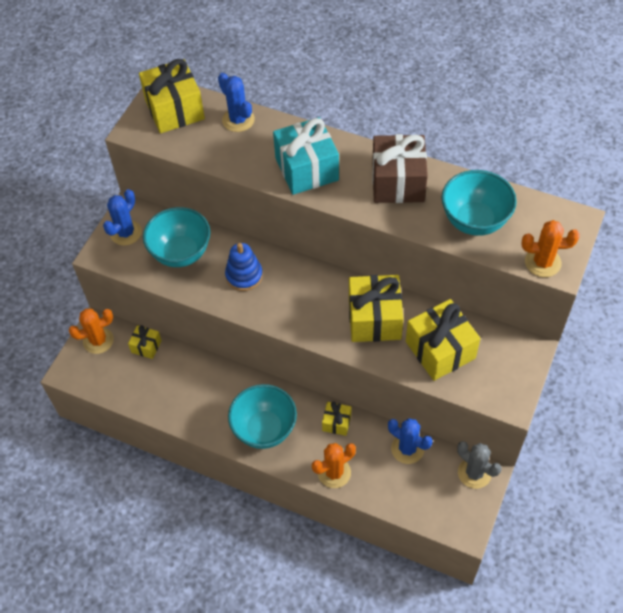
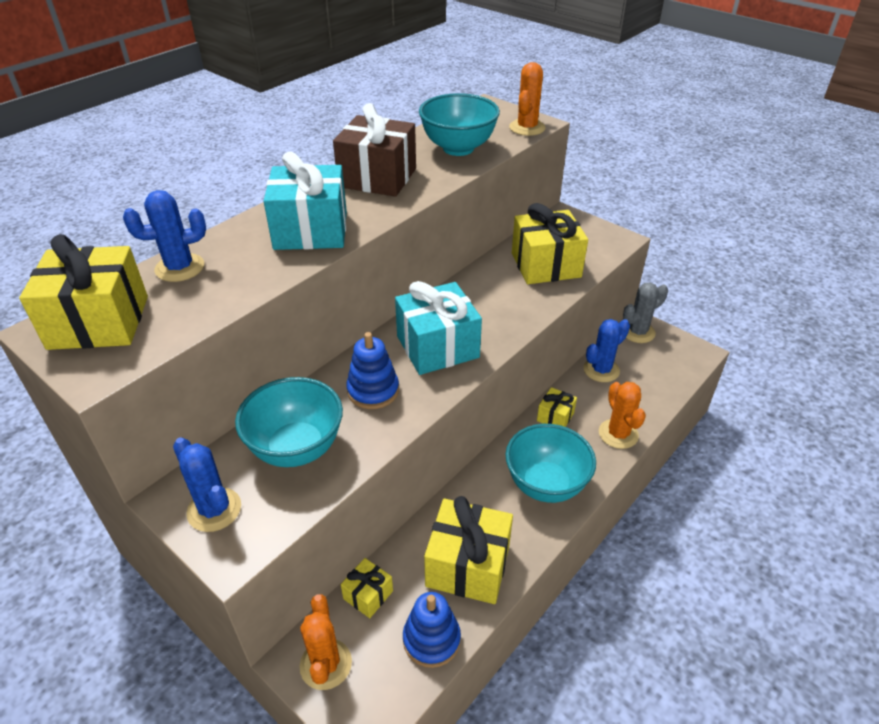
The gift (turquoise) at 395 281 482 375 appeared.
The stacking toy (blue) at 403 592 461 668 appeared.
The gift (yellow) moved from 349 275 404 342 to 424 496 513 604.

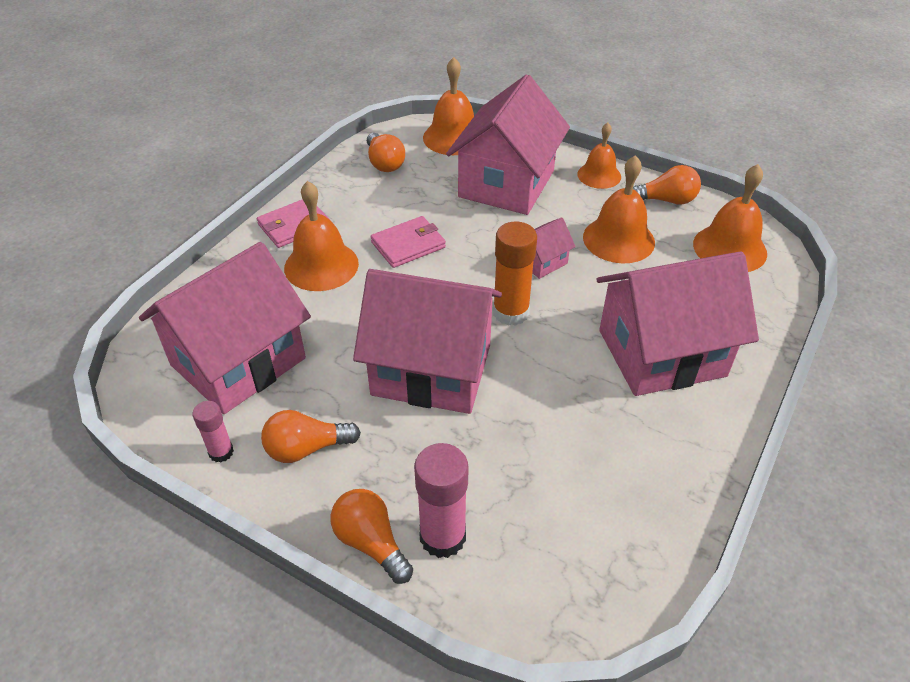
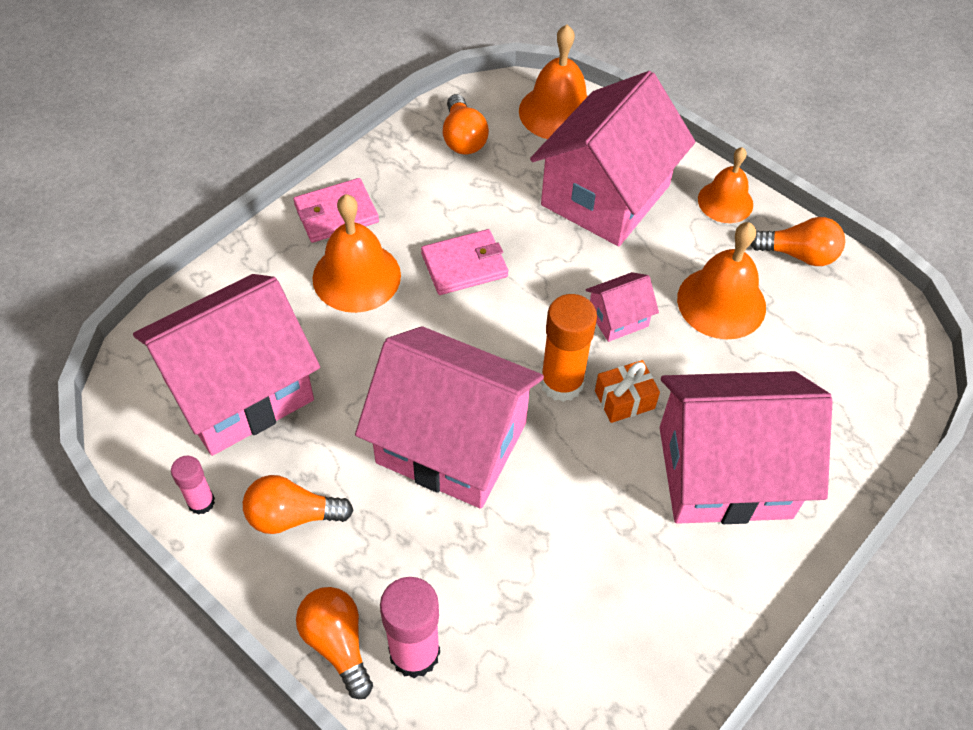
The gift (orange) at 595 360 660 423 appeared.
The bell (orange) at 693 164 767 272 disappeared.

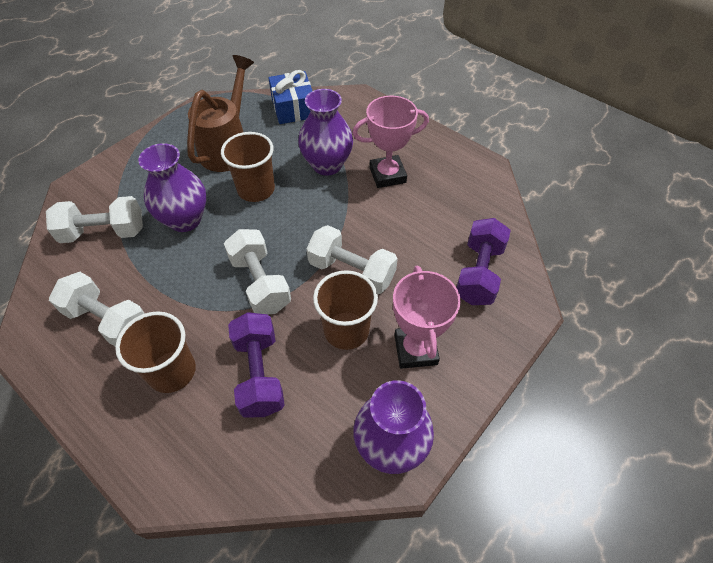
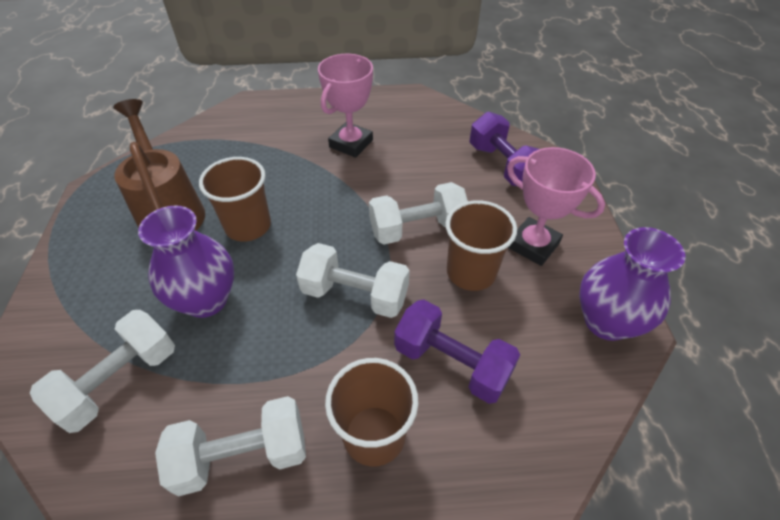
The gift (blue) at 269 70 312 124 disappeared.
The vase (purple) at 298 89 353 176 disappeared.

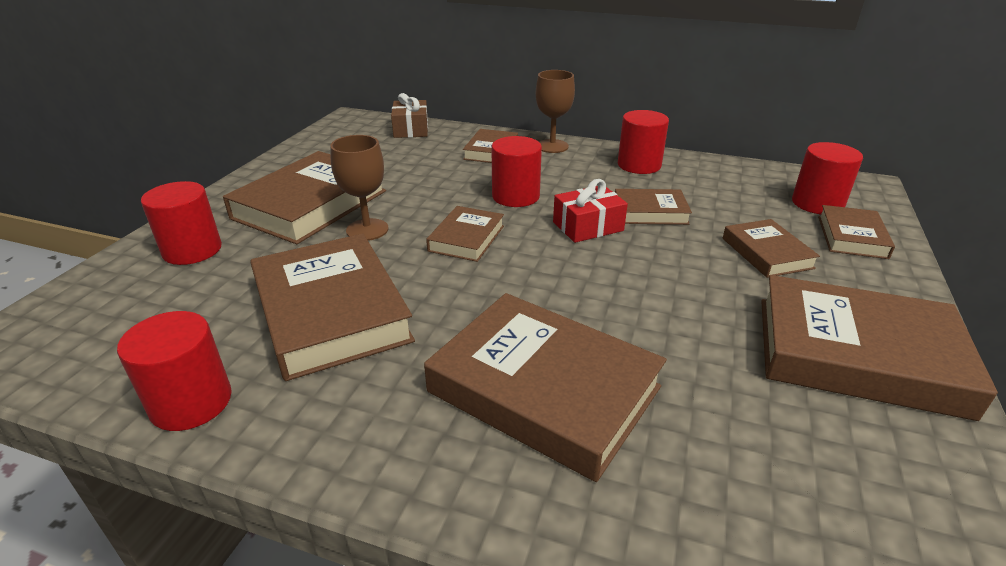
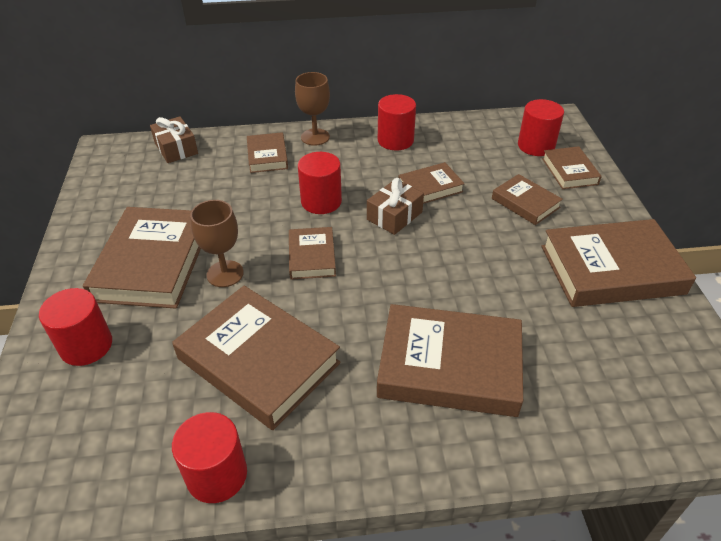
The gift (red) at 553 179 628 243 became the gift (brown) at 367 178 424 235.

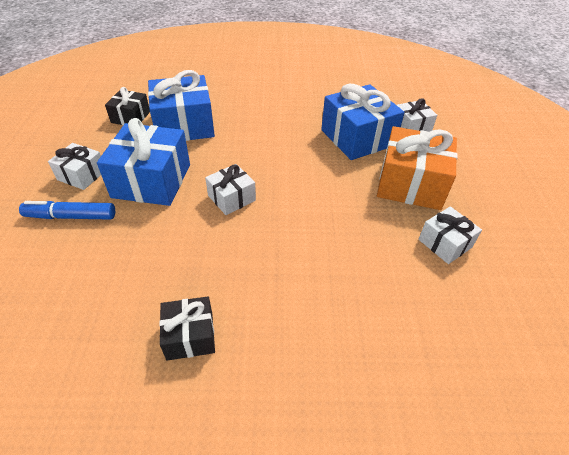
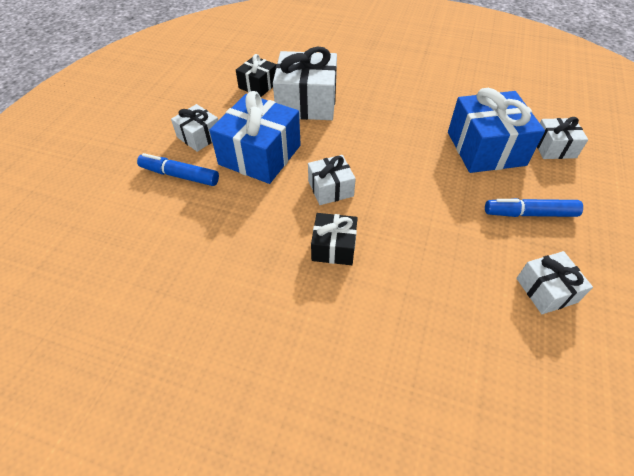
The gift (blue) at 148 70 215 141 became the gift (white) at 273 47 337 120.
The gift (black) moved from 159 296 215 361 to 311 213 358 265.
The gift (orange) at 377 126 458 210 was replaced by the marker (blue) at 485 198 583 217.

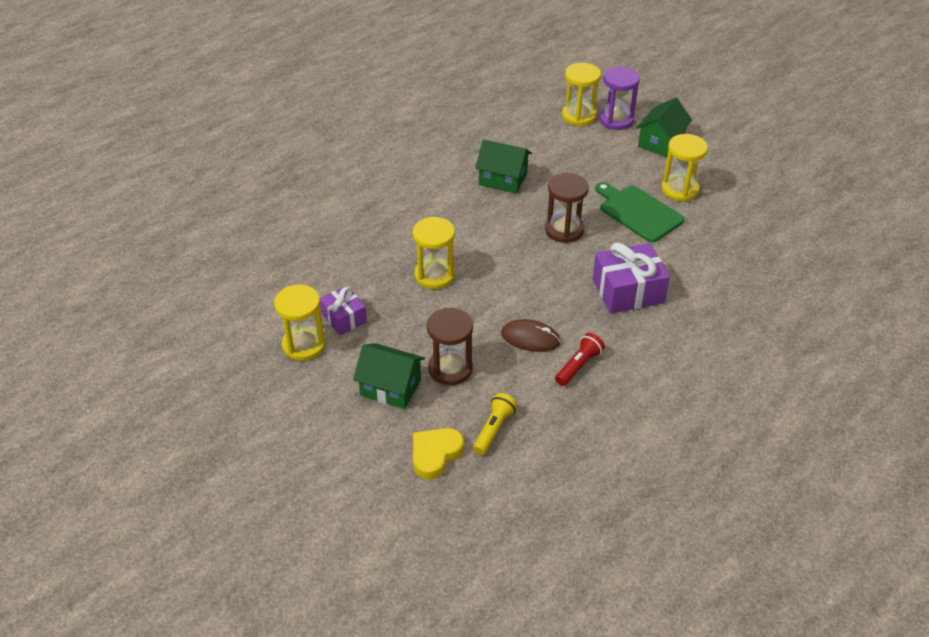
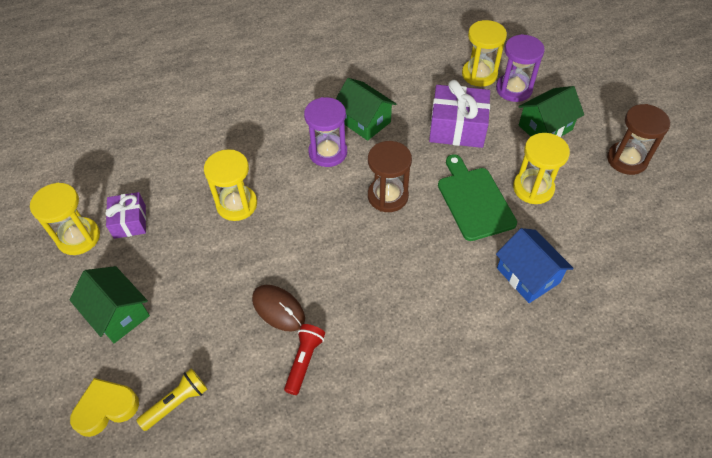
The flashlight (red) at 555 333 605 386 turned 45 degrees counterclockwise.
The hourglass (purple) at 304 97 347 167 appeared.
The gift (purple) moved from 593 243 670 314 to 429 80 490 148.
The house (blue) at 496 228 574 303 appeared.
The hourglass (brown) moved from 427 308 473 385 to 607 104 670 175.

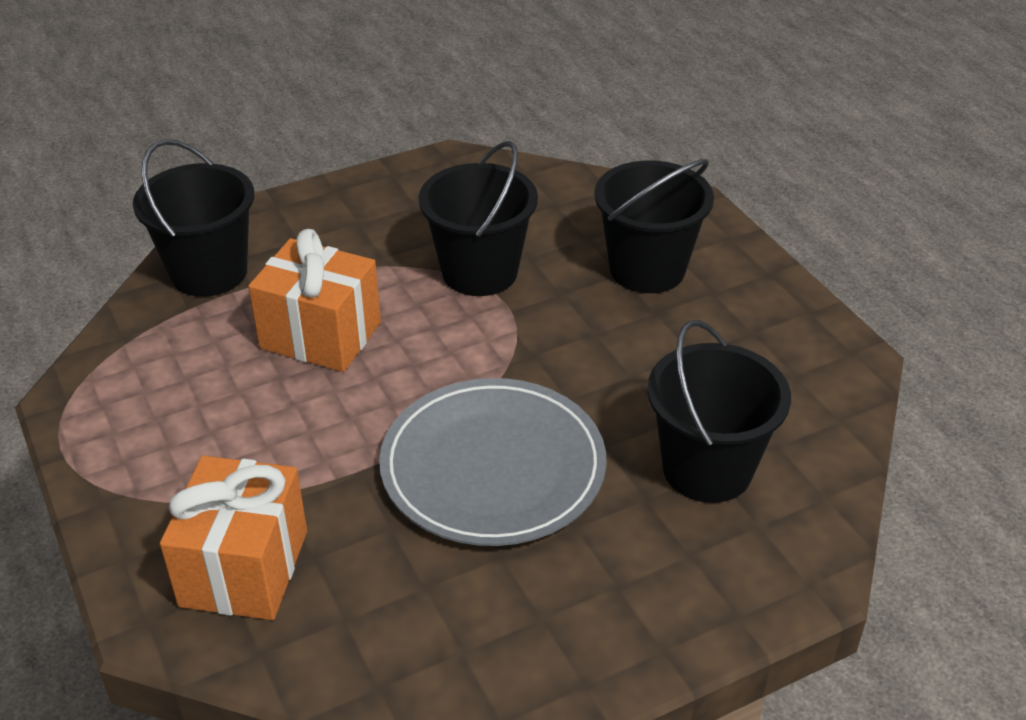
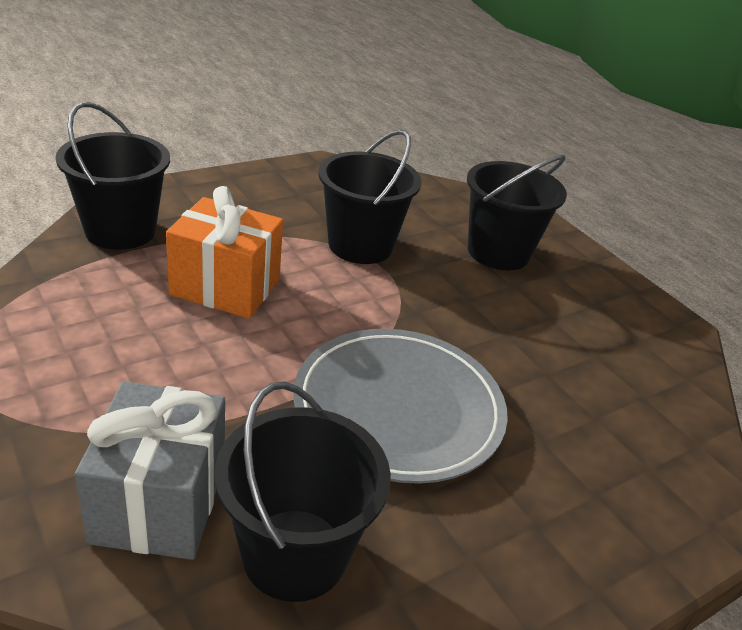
The gift (orange) at 160 456 307 620 became the gift (grey) at 75 381 225 560.
The bucket (black) moved from 647 320 791 503 to 215 382 391 602.

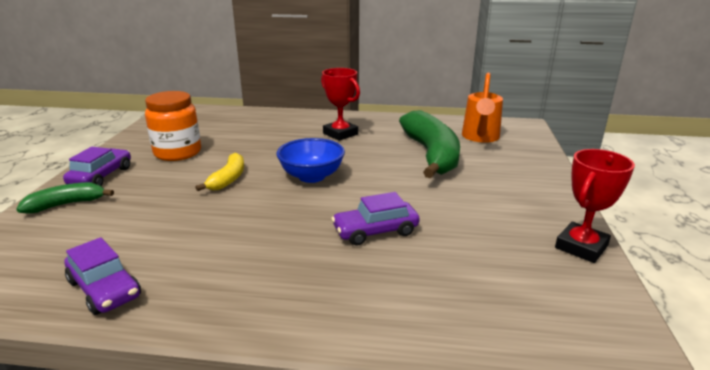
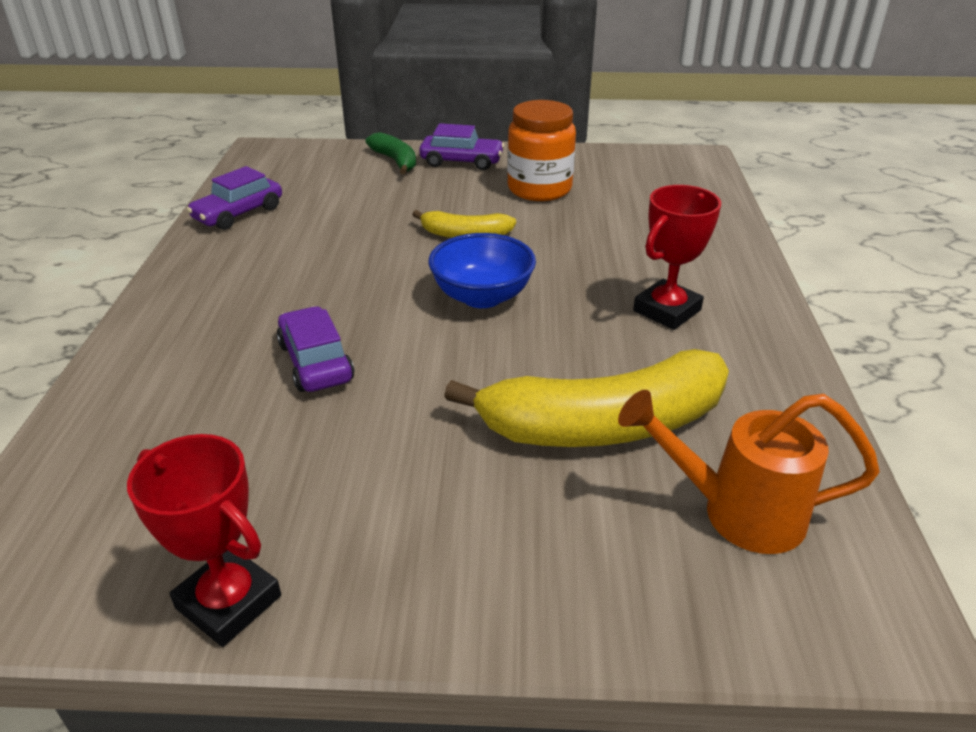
The banana (green) at 399 110 460 178 became the banana (yellow) at 444 349 729 447.

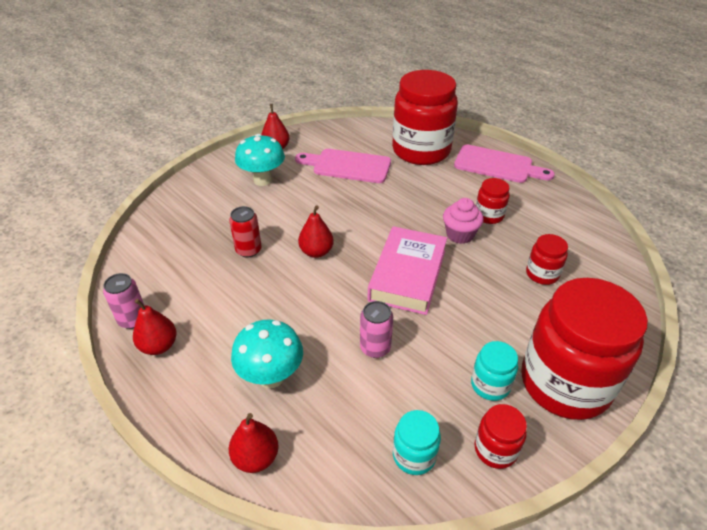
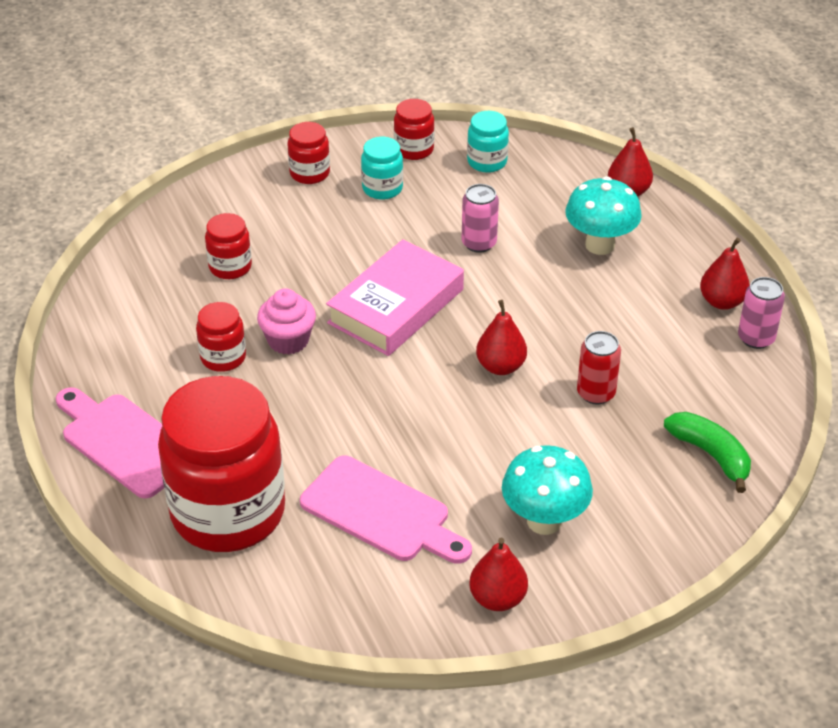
The jar (red) at 521 278 648 420 changed to 0.44 times the size.
The banana (green) at 664 412 751 493 appeared.

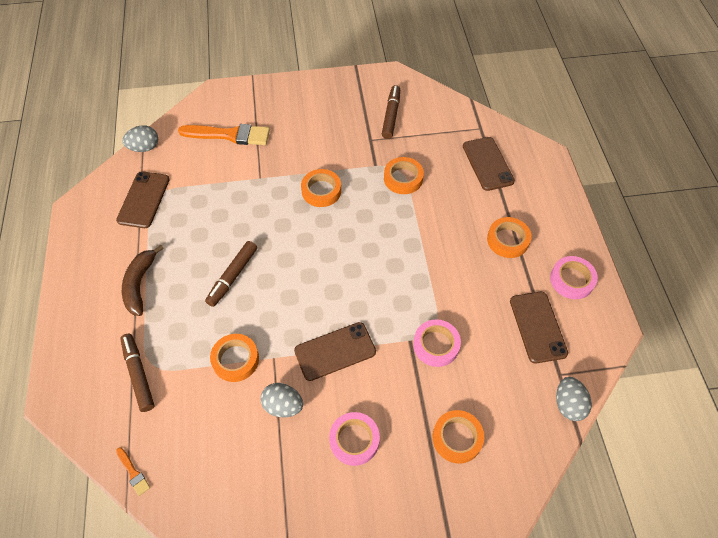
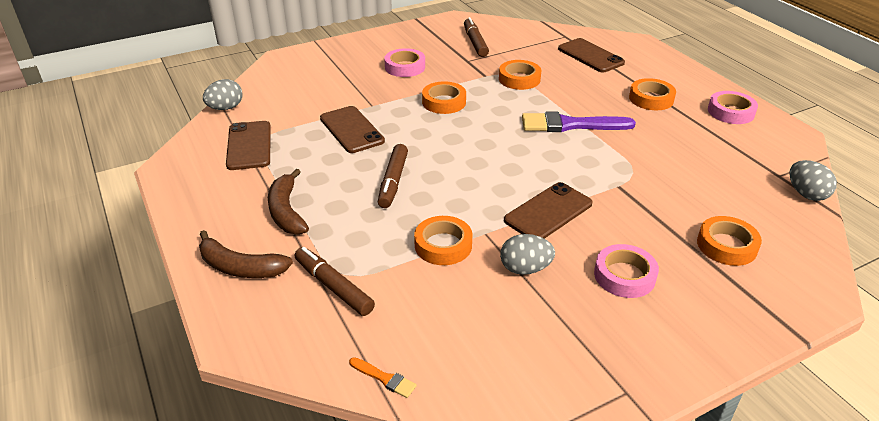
The banana (brown) at 199 230 293 278 appeared.
The phone (brown) moved from 510 292 568 364 to 320 106 385 153.
The tape (pink) moved from 413 319 461 367 to 384 48 425 77.
The brush (purple) at 522 112 636 132 appeared.
The brush (orange) at 178 124 270 145 disappeared.

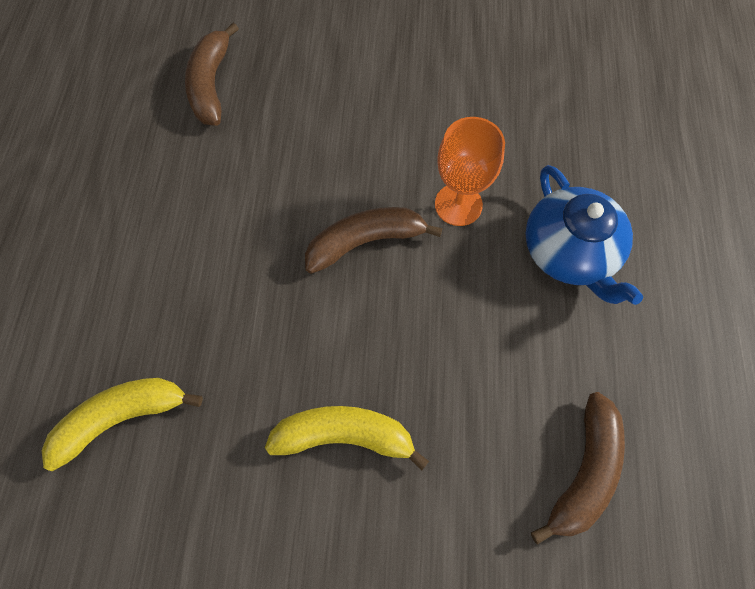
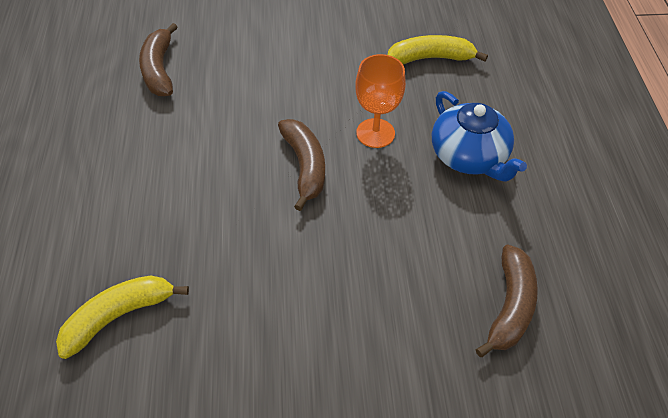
The banana (brown) at 305 207 443 274 turned 105 degrees clockwise.
The banana (yellow) moved from 265 406 429 470 to 388 35 488 65.

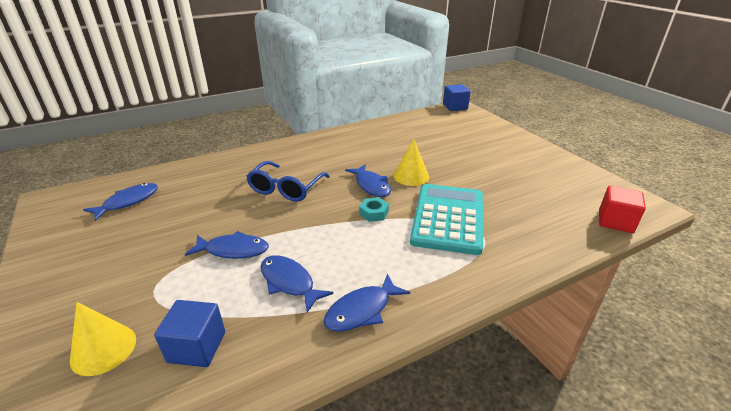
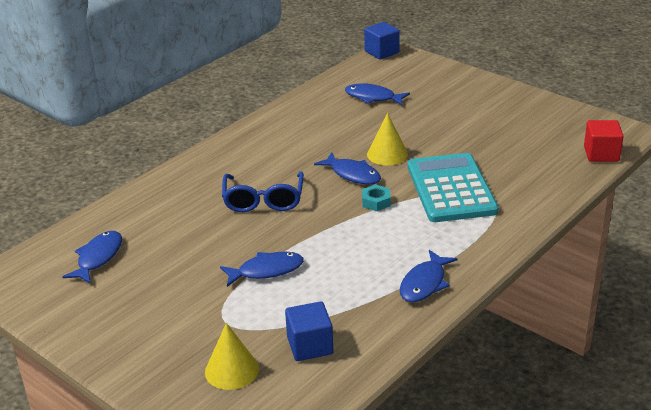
The fish (blue) moved from 260 255 333 313 to 345 83 410 105.

